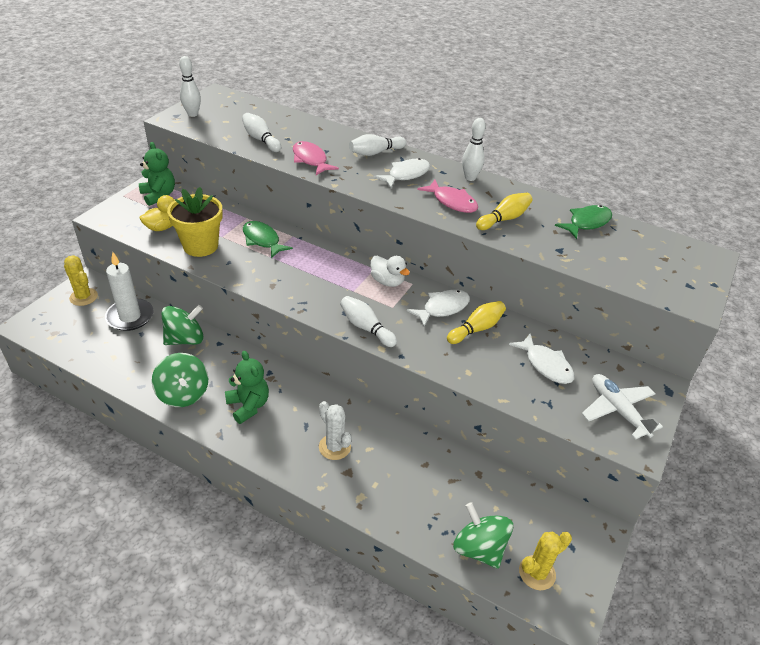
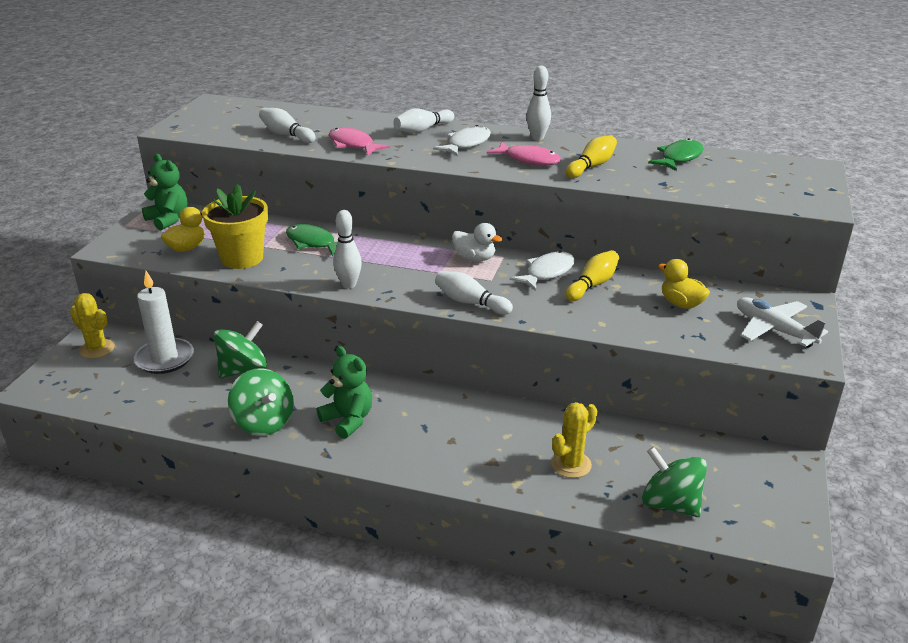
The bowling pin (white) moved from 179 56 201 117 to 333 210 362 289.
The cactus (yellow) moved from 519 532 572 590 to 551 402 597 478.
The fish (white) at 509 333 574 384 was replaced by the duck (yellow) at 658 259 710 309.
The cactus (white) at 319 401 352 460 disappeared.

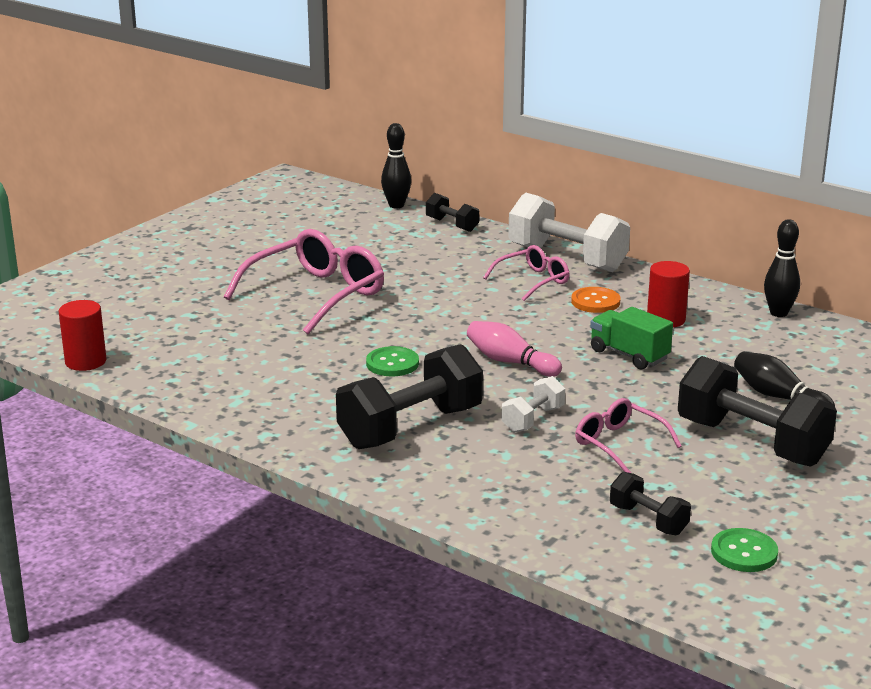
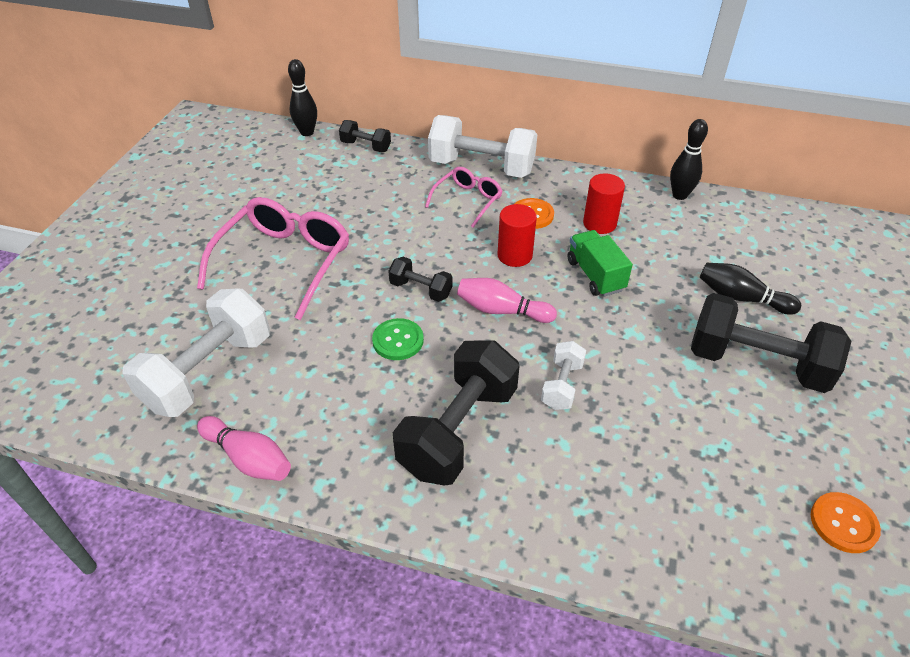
The dumbbell (white) at 122 288 270 417 appeared.
The bowling pin (pink) at 197 416 291 481 appeared.
The dumbbell (black) moved from 610 472 691 535 to 388 257 453 302.
The cylinder (red) moved from 59 300 107 371 to 497 204 537 267.
The truck (green) at 590 307 673 369 turned 45 degrees clockwise.
The button (green) at 711 528 778 572 became the button (orange) at 811 492 881 553.
The glasses (pink) at 575 398 682 473 disappeared.

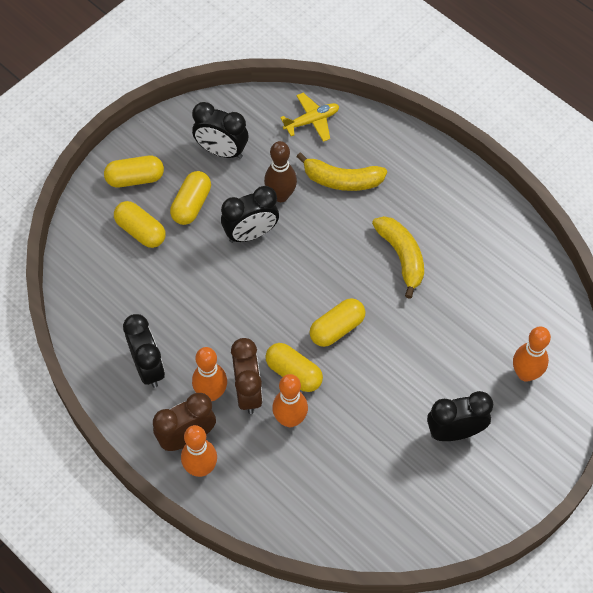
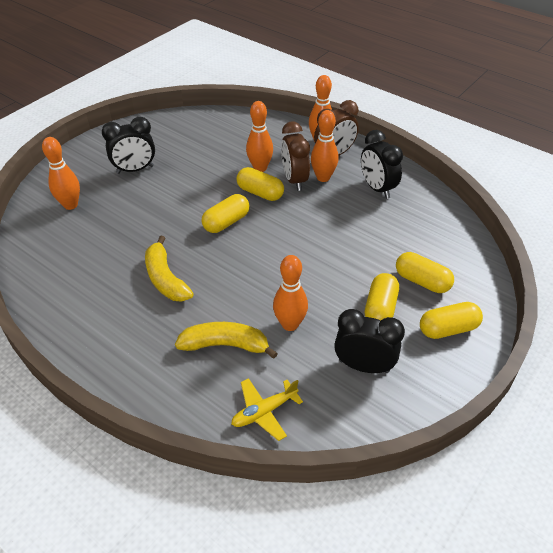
The bowling pin (brown) at 264 141 297 202 became the bowling pin (orange) at 273 255 308 331.
The clock (black) at 221 186 279 243 disappeared.

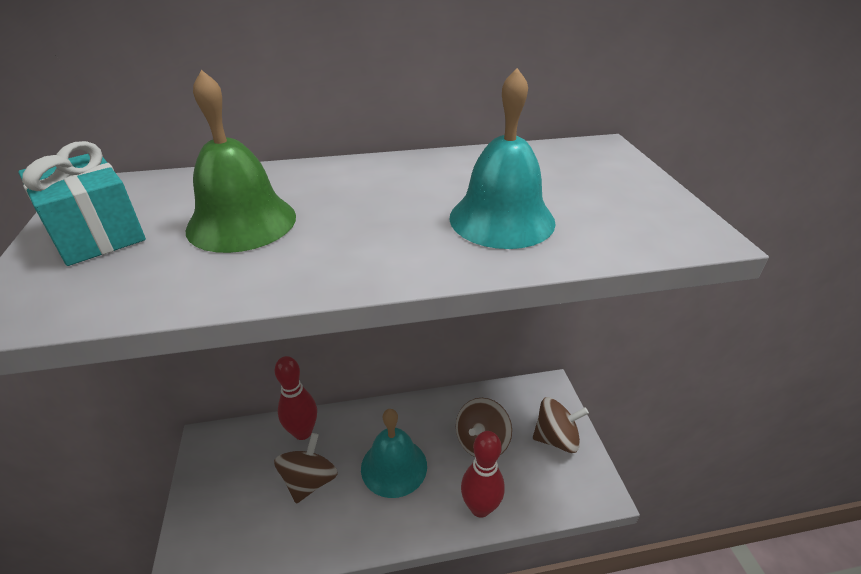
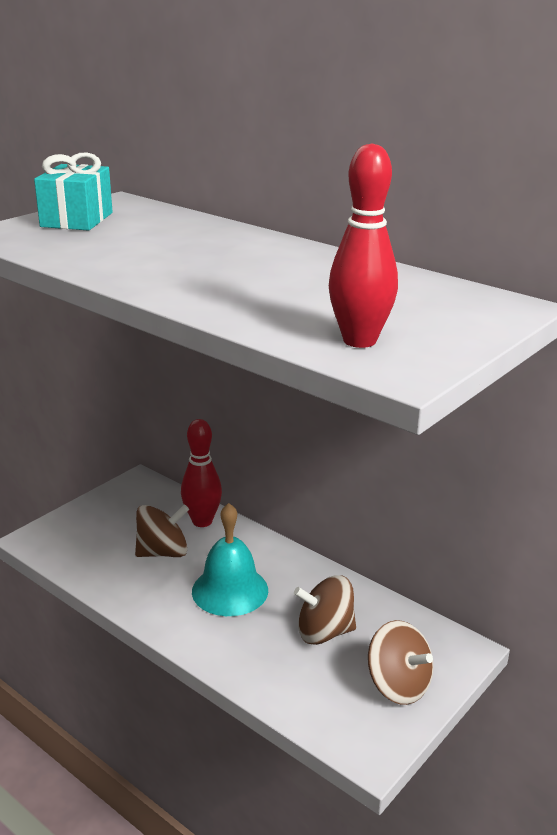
The bowling pin (red) moved from 461 431 505 518 to 329 143 398 348.
The bell (green) at 185 70 296 253 disappeared.
The bell (turquoise) at 449 68 555 249 disappeared.

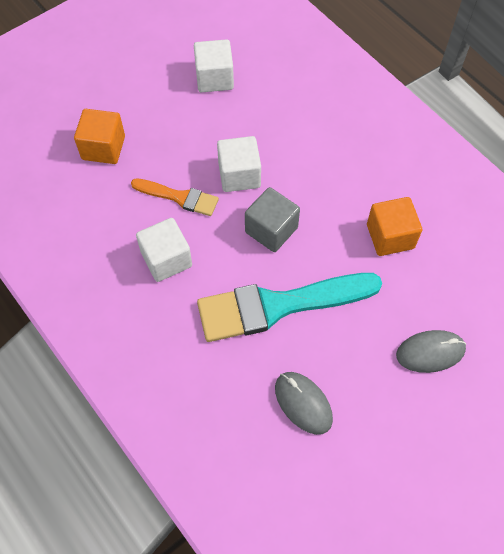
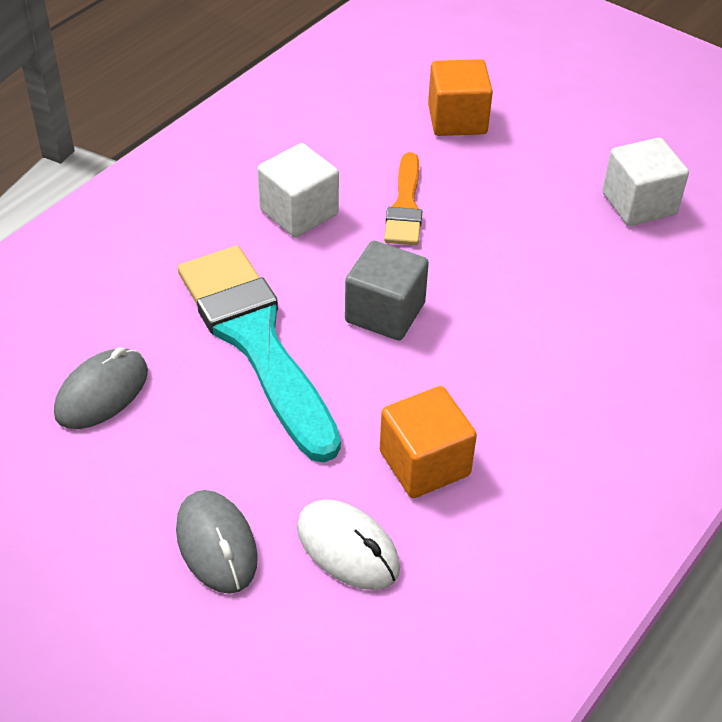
The mouse (white) at 297 500 400 590 appeared.
The cube (white) at 217 136 261 192 disappeared.

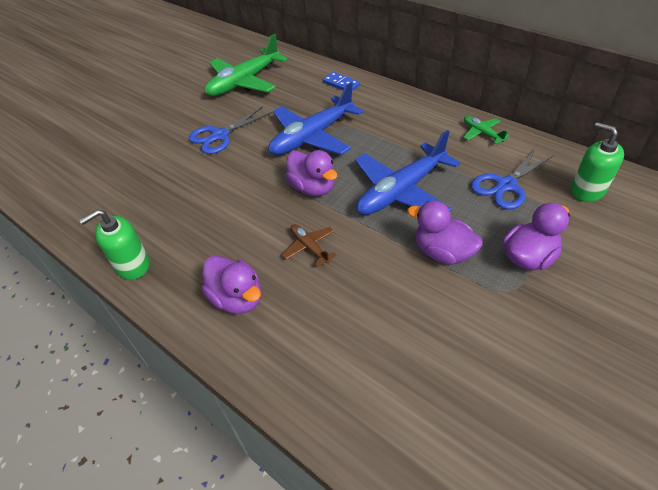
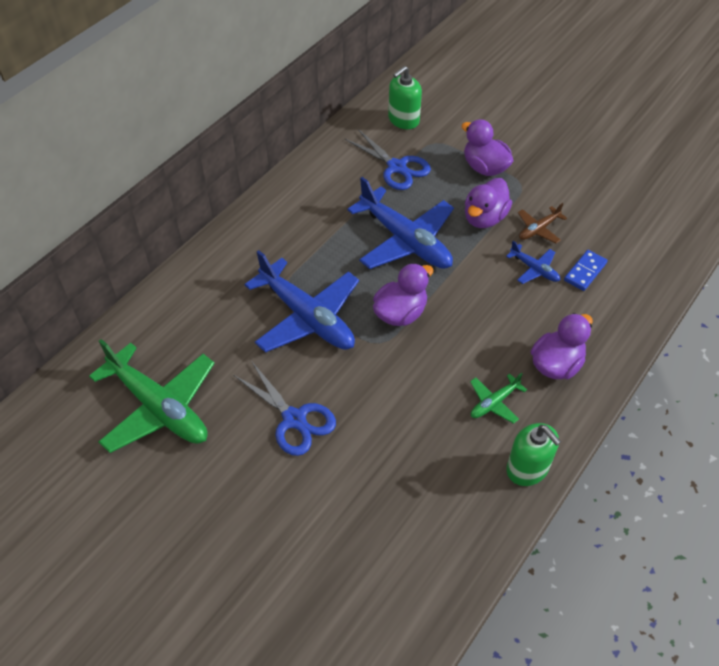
The plane (green) moved from 463 116 510 144 to 470 373 527 424.
The plane (blue) at 506 241 560 284 appeared.
The plane (brown) moved from 282 224 337 267 to 518 203 567 244.
The domino (blue) moved from 323 72 360 91 to 564 250 608 291.

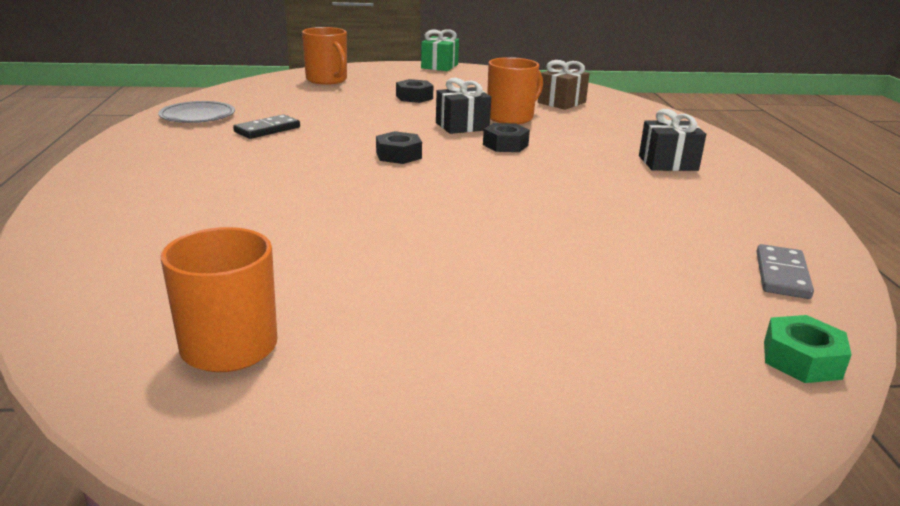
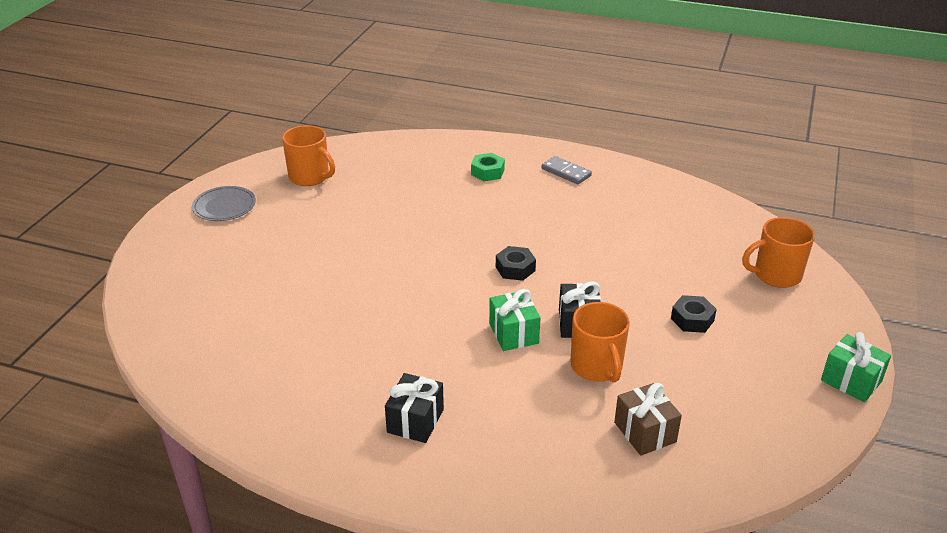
The plate (grey) moved from 158 101 235 123 to 192 186 256 221.
The nut (green) moved from 764 315 852 383 to 471 153 505 181.
The nut (black) at 483 123 530 152 was replaced by the gift (green) at 489 289 541 351.
The domino (grey) moved from 757 244 814 299 to 541 156 592 184.
The domino (black) at 233 114 300 139 disappeared.

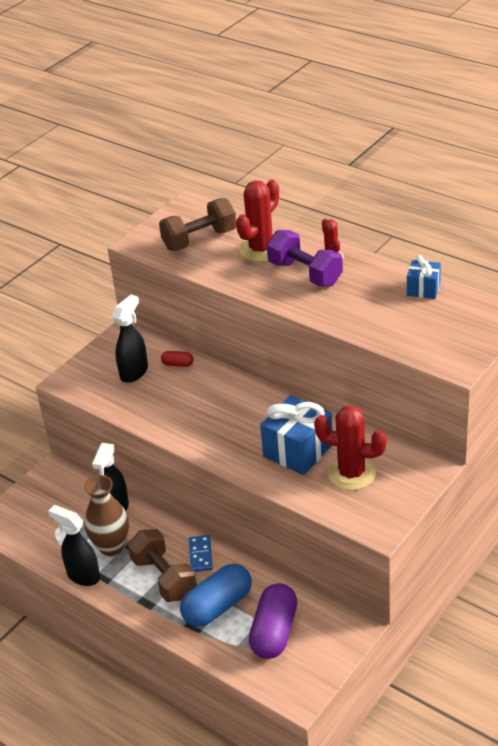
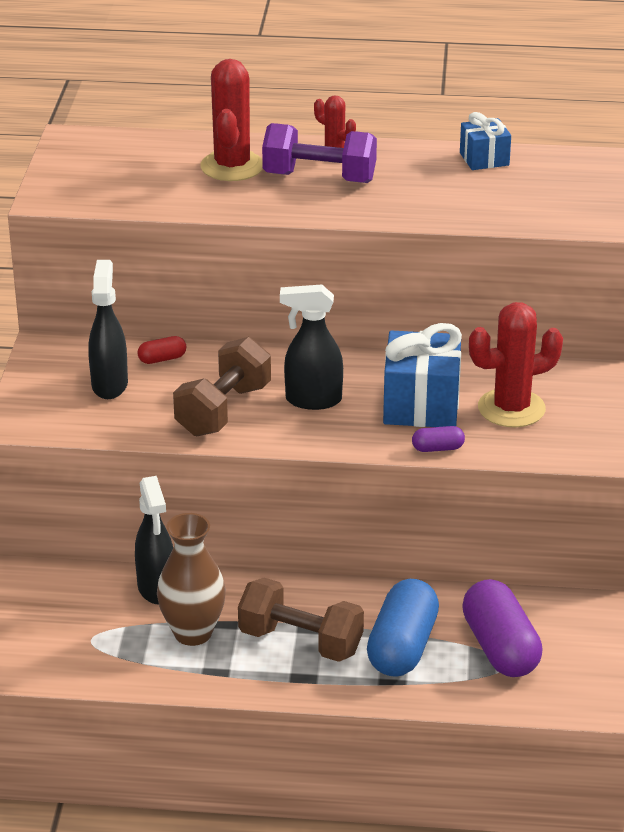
The dumbbell (brown) moved from 159 198 236 251 to 173 337 271 436.
The spray bottle (black) moved from 48 505 100 586 to 280 284 343 410.
The capsule (purple) at 412 426 465 452 appeared.
The domino (blue) at 189 535 213 572 disappeared.

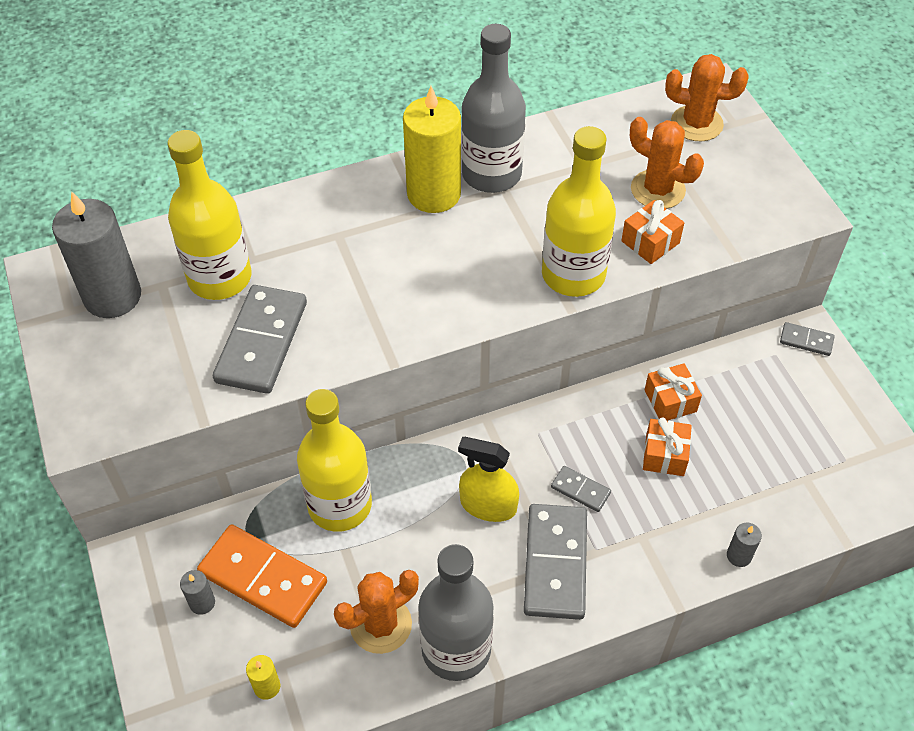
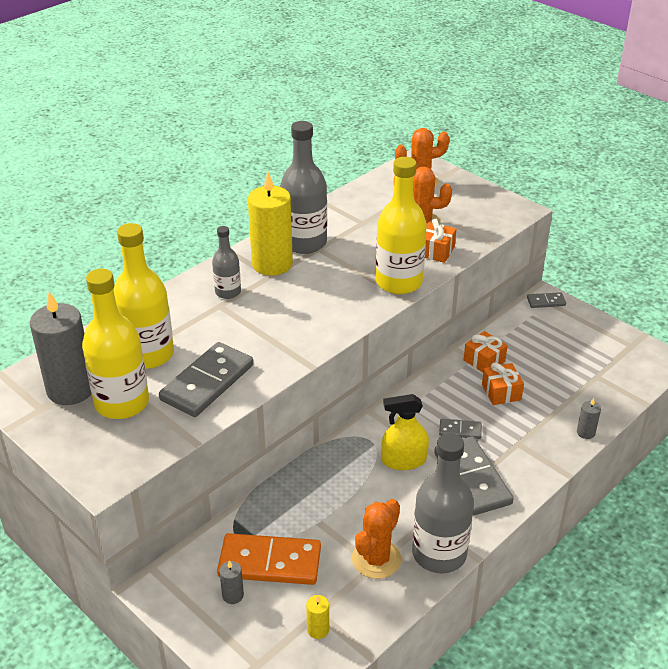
The bottle (yellow) moved from 297 389 372 532 to 82 269 149 419.
The domino (grey) at 213 285 307 394 turned 45 degrees clockwise.
The bottle (grey) at 212 226 241 299 appeared.

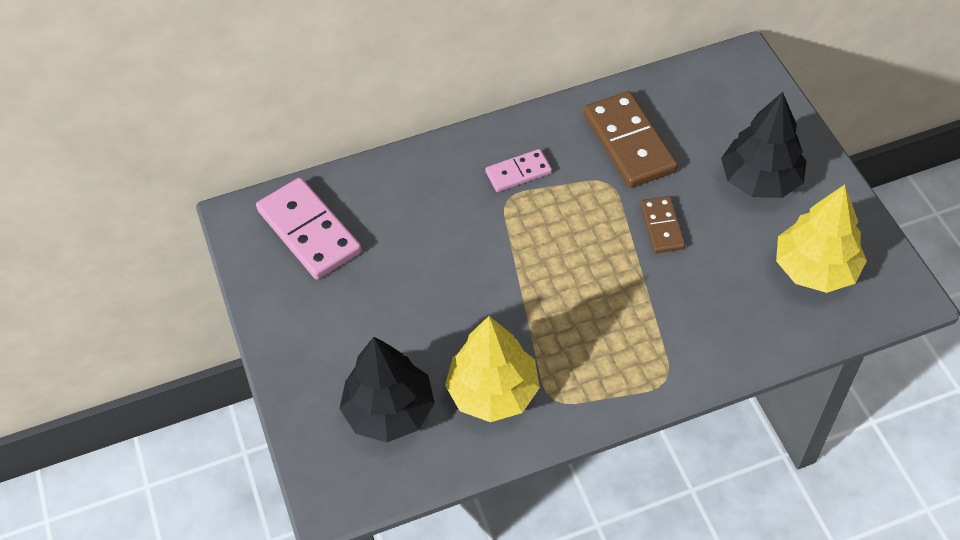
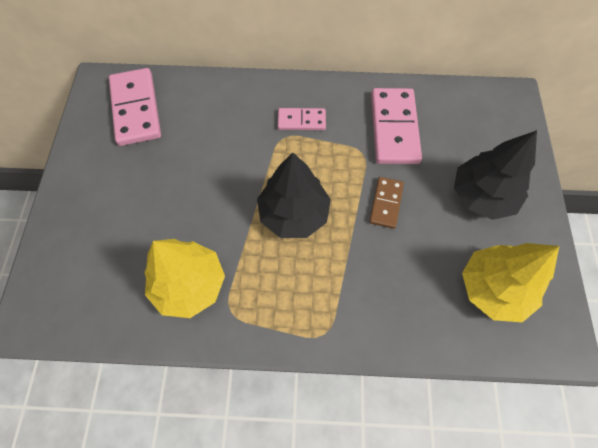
The tree (black) moved from 339 337 435 442 to 257 152 331 238.
The domino (brown) at 583 91 678 188 became the domino (pink) at 371 88 422 164.

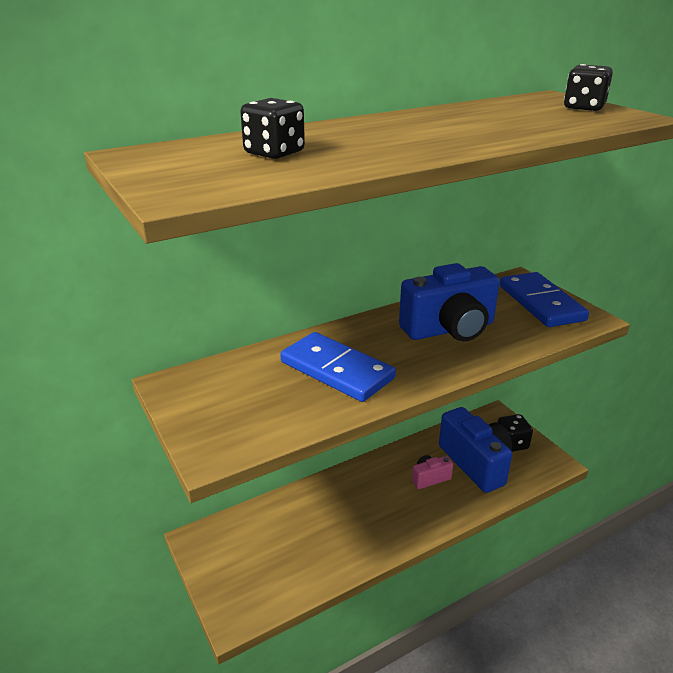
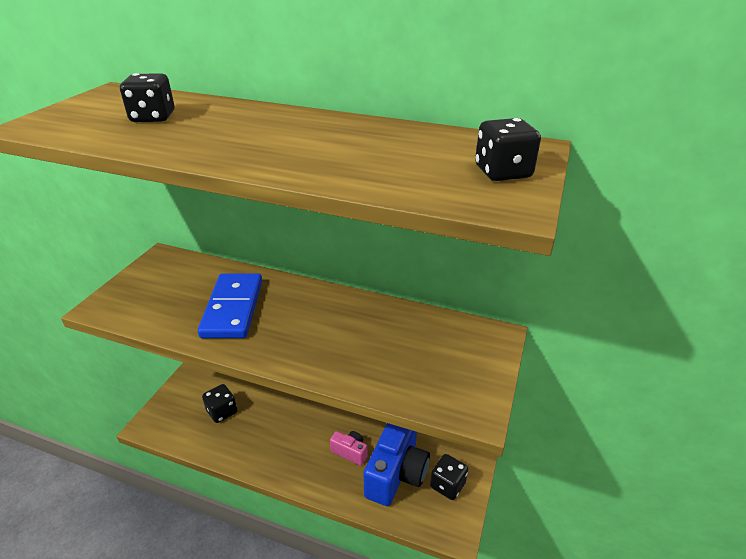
The dice (black) at 202 384 237 423 appeared.
The camera (blue) at 399 263 500 341 disappeared.
The domino (blue) at 500 272 589 327 disappeared.

